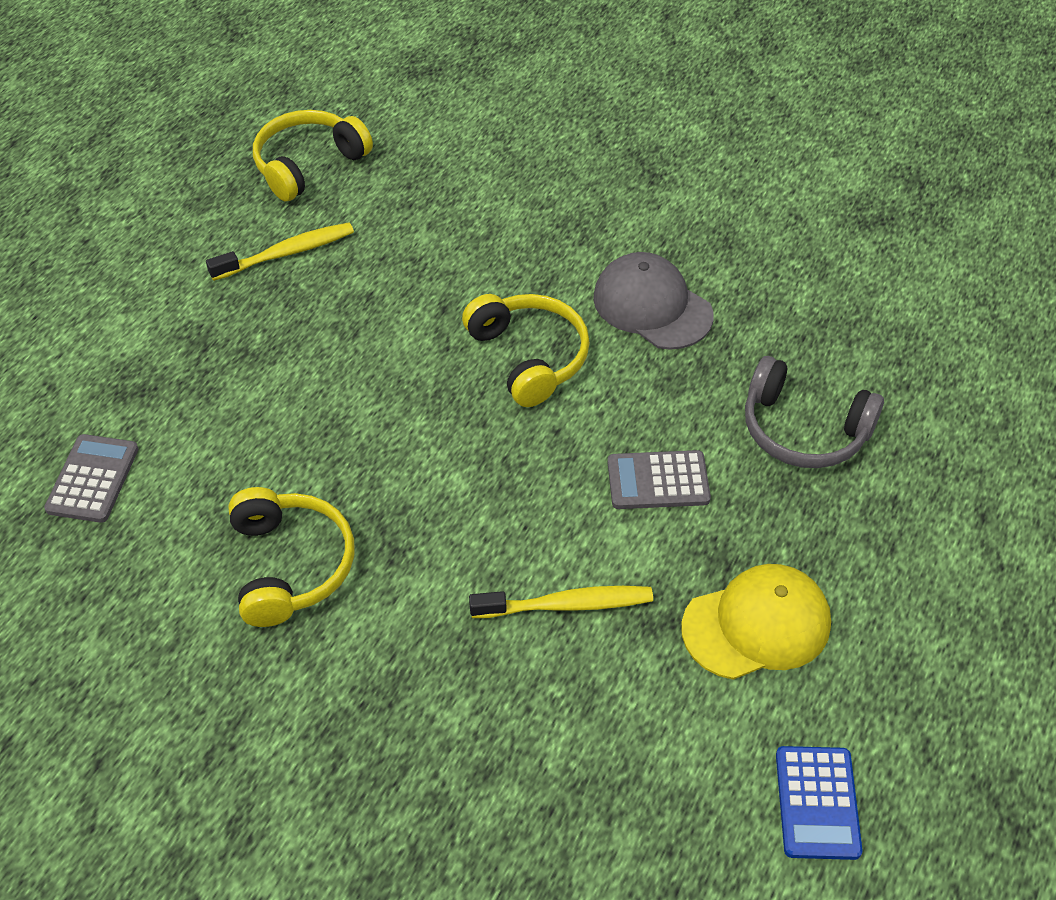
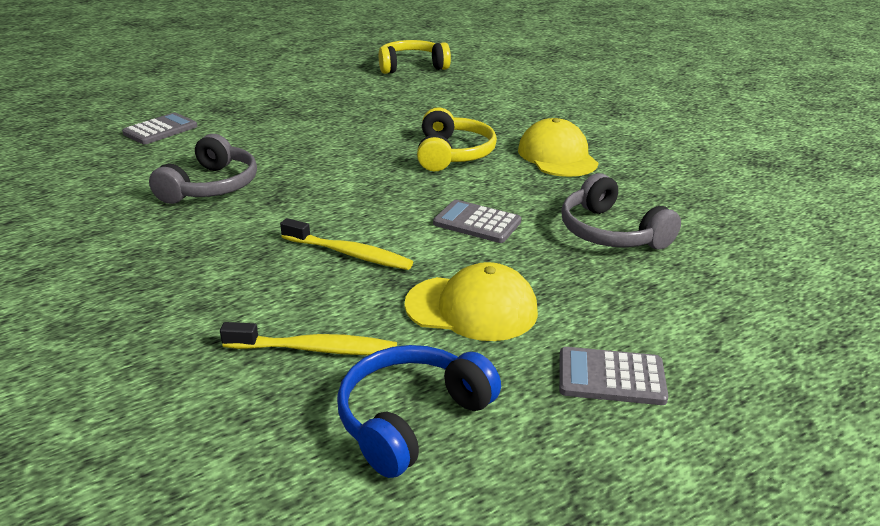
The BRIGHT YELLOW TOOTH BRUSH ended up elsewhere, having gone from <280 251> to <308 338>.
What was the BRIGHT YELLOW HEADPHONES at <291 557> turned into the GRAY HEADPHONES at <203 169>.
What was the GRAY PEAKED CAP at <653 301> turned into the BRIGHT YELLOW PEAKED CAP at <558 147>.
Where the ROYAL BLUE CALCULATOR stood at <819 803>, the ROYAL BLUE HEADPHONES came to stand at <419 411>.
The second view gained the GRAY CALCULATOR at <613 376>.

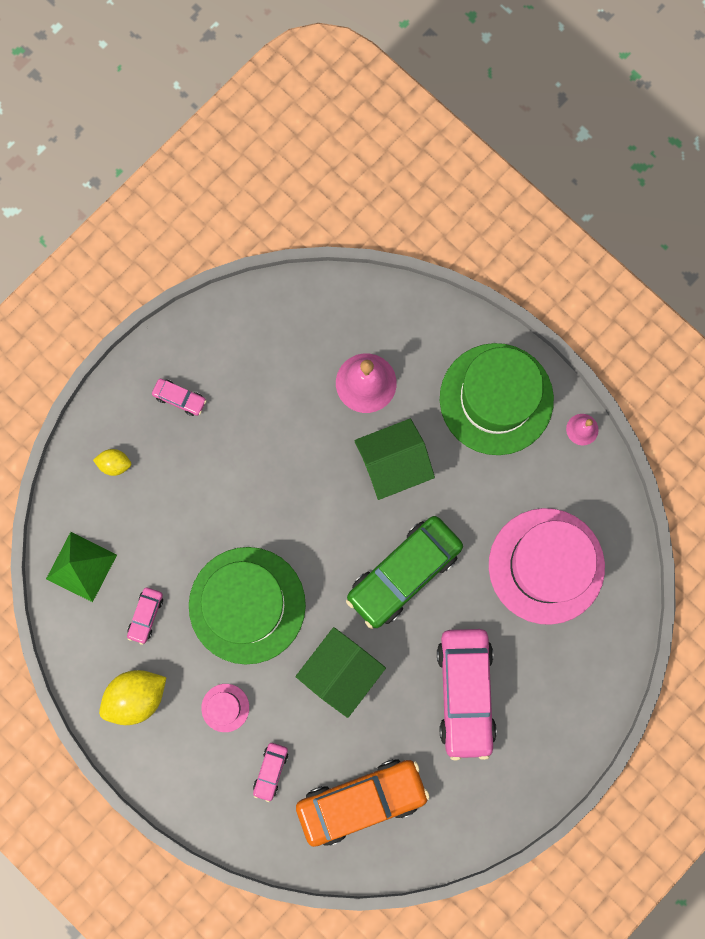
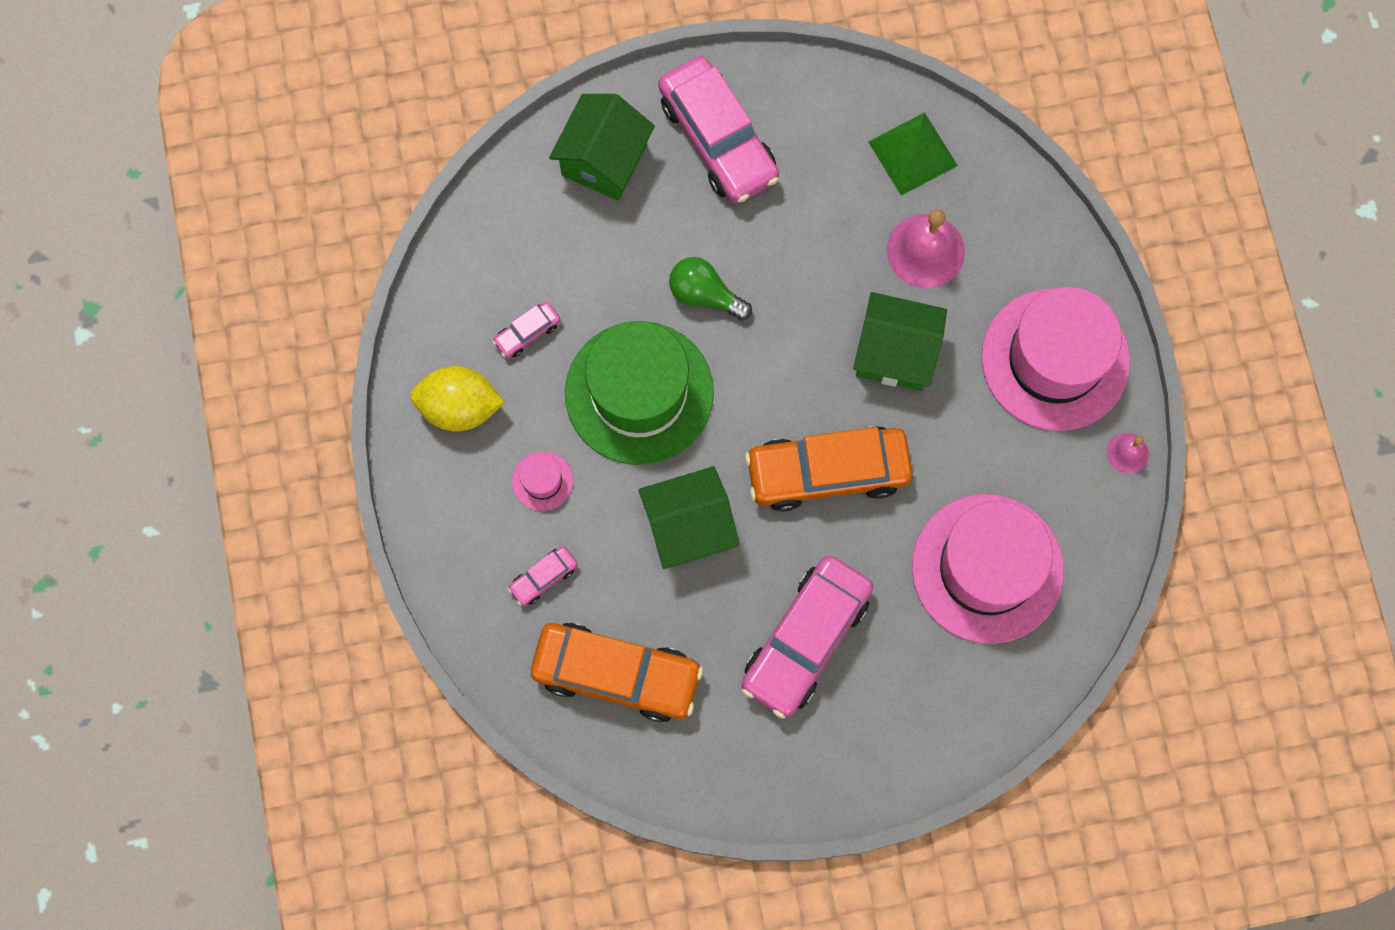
The GREEN PYRAMID SHAPE ended up elsewhere, having gone from <81 567> to <913 153>.
Where the BRIGHT YELLOW TOY LEMON stood at <112 462>, the GREEN TOY HOUSE came to stand at <602 147>.
The size of the PINK CAR at <179 397> changed by a factor of 2.29.
What was the GREEN CAR at <404 572> turned into the ORANGE CAR at <829 468>.
What was the GREEN TALL HAT at <497 399> turned into the PINK TALL HAT at <1055 359>.
The second view gained the GREEN BULB at <710 289>.

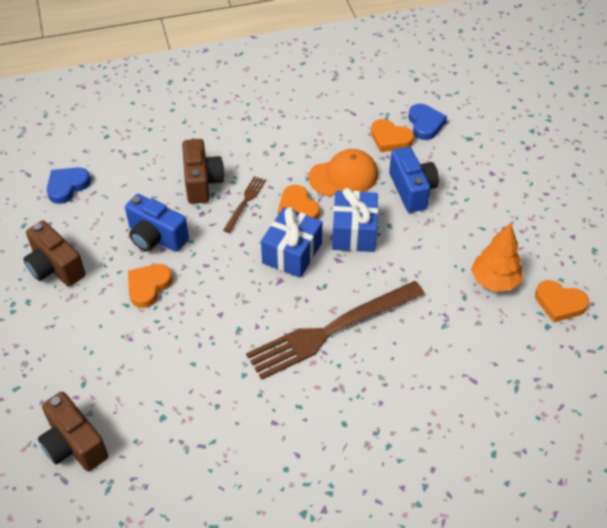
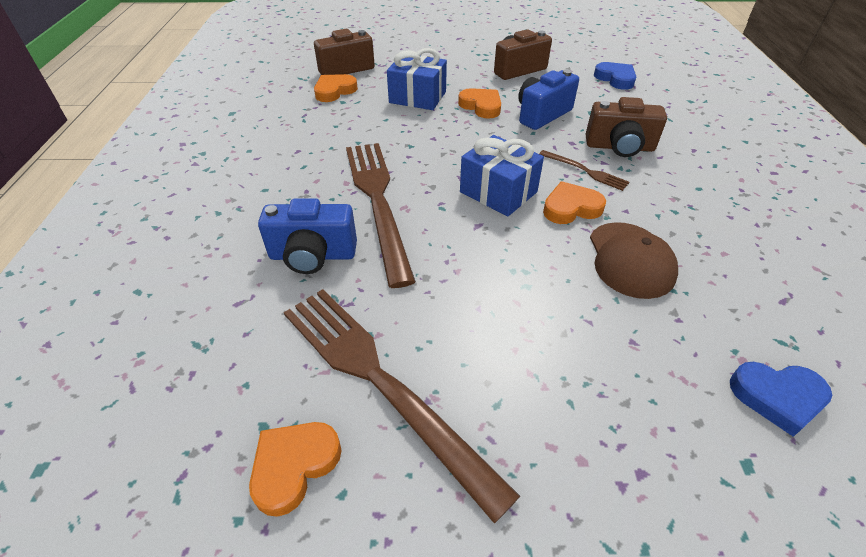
What was the ORANGE PEAKED CAP at <343 172> turned into the RUSSET PEAKED CAP at <634 260>.
The ROYAL BLUE GIFT ended up elsewhere, having gone from <355 220> to <417 79>.
The ORANGE HEART SHAPE ended up elsewhere, having gone from <392 135> to <336 88>.
The ROYAL BLUE COMPACT CAMERA ended up elsewhere, having gone from <414 180> to <307 236>.
Where the ORANGE FIR TREE stood at <497 257>, the RUSSET FORK came to stand at <402 406>.

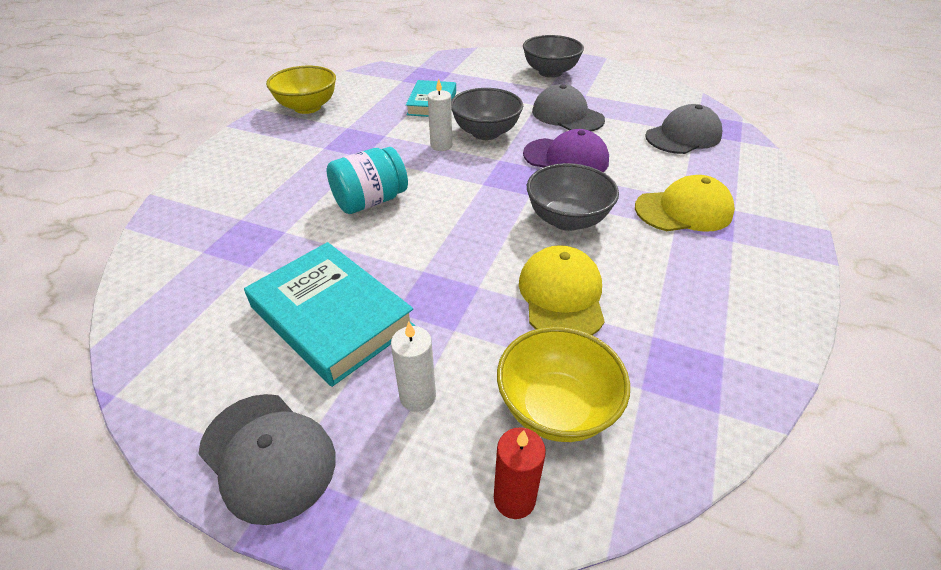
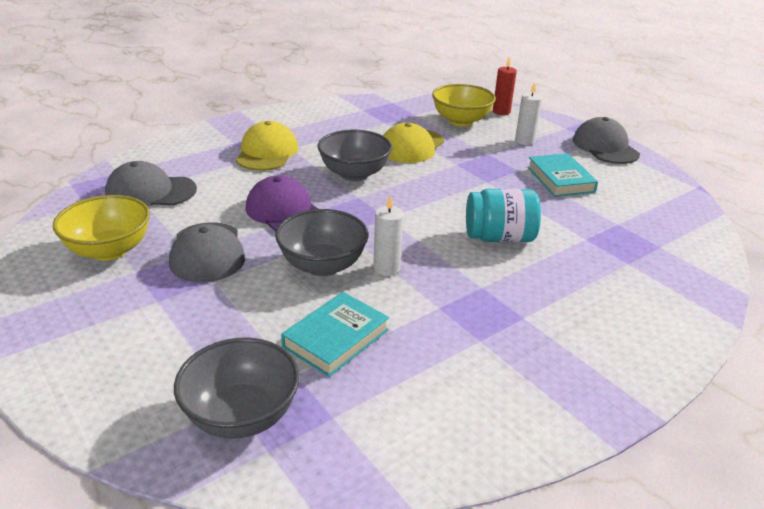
The size of the TURQUOISE HARDBACK at <329 314> changed by a factor of 0.65.
The BRIGHT YELLOW DEEP DISH ended up elsewhere, having gone from <301 90> to <101 228>.
The GRAY DEEP DISH ended up elsewhere, having gone from <553 56> to <237 388>.
The BRIGHT YELLOW PEAKED CAP at <685 203> ended up facing another way, 75 degrees clockwise from before.

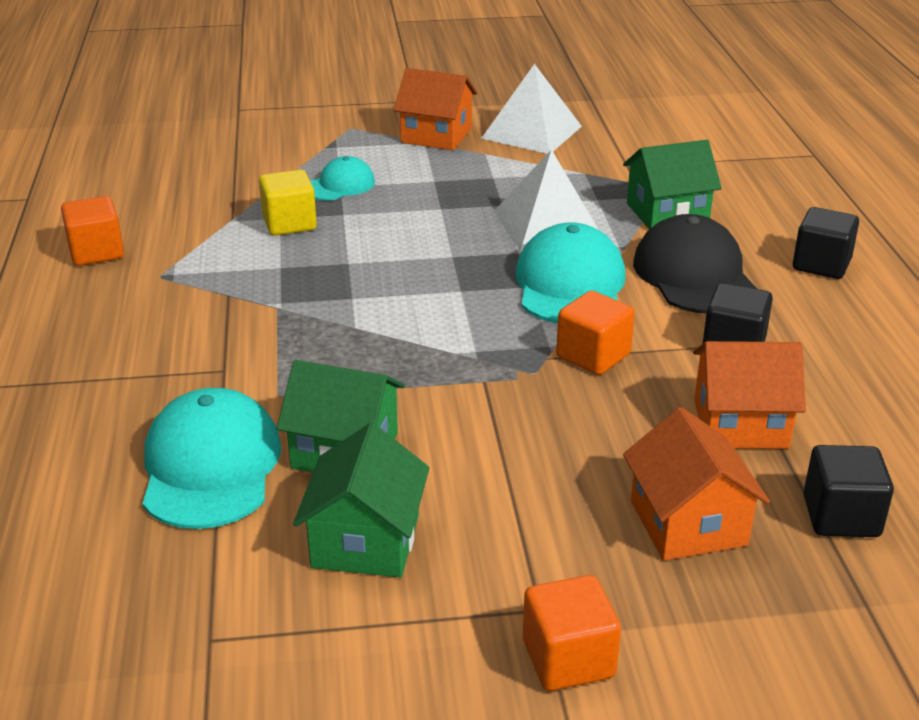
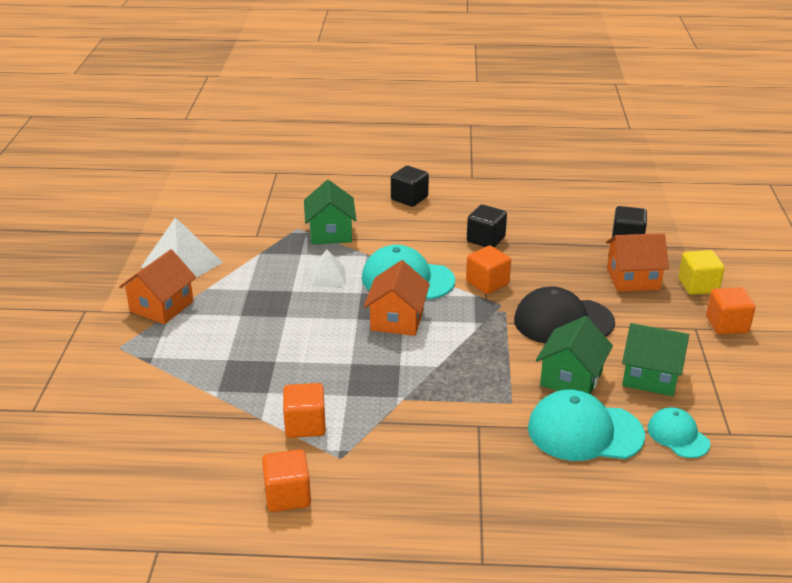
The BRIGHT YELLOW CUBE ended up elsewhere, having gone from <288 203> to <701 272>.
The TURQUOISE PEAKED CAP ended up elsewhere, having gone from <342 178> to <678 432>.
The size of the PURE WHITE PYRAMID SHAPE at <546 200> changed by a factor of 0.59.
The BLACK PEAKED CAP ended up elsewhere, having gone from <695 264> to <564 315>.
The ORANGE TOY HOUSE ended up elsewhere, having gone from <749 395> to <397 298>.
The second view gained the ORANGE CUBE at <304 410>.

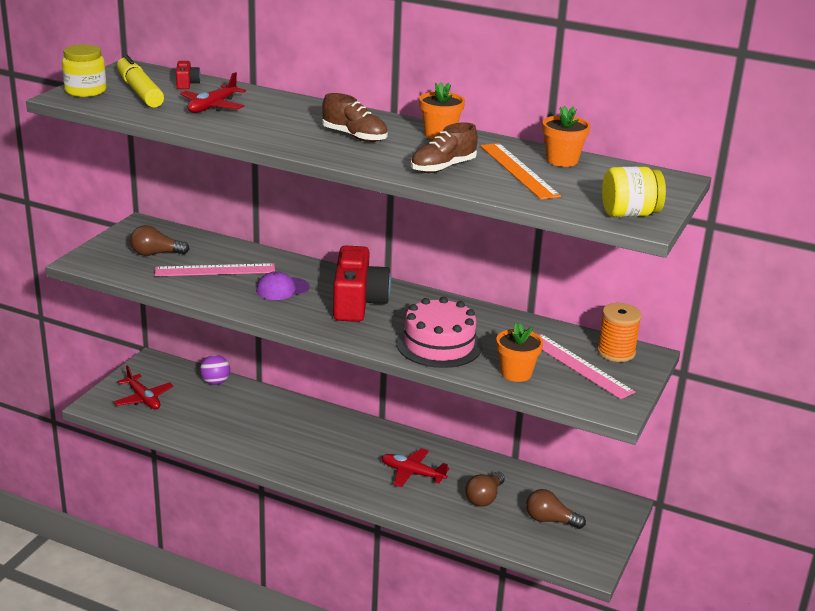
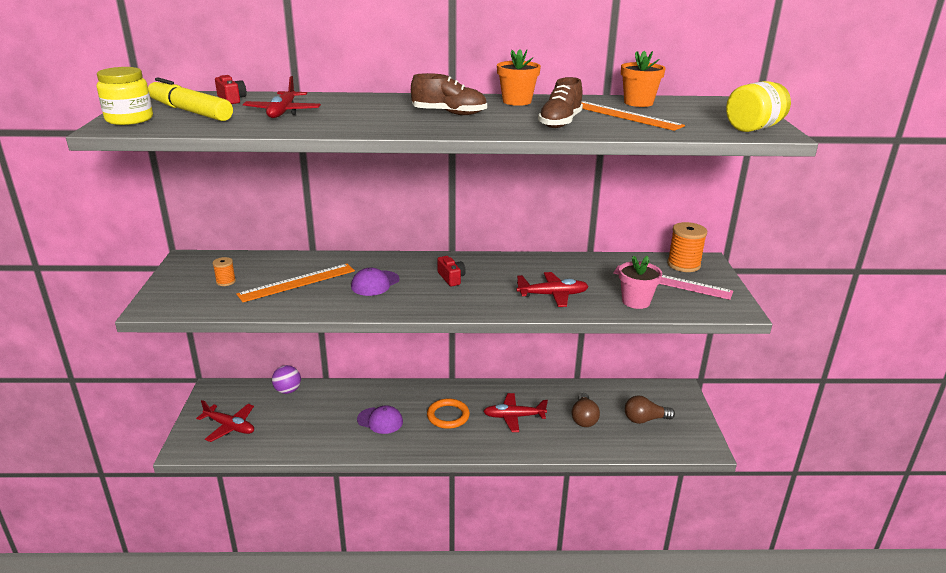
Where the RUSSET BULB stood at <159 240>, the ORANGE REEL OF THREAD came to stand at <224 271>.
What was the PINK MEASURING STICK at <215 269> turned into the ORANGE MEASURING STICK at <295 283>.
The size of the SCARLET COMPACT CAMERA at <362 284> changed by a factor of 0.43.
Where the PINK GATEAU stood at <439 332>, the SCARLET PLANE came to stand at <552 289>.
What was the ORANGE PLANT POT at <519 352> turned into the PINK PLANT POT at <640 282>.
The second view gained the ROYAL PURPLE PEAKED CAP at <380 419>.
The second view gained the ORANGE RING at <448 414>.

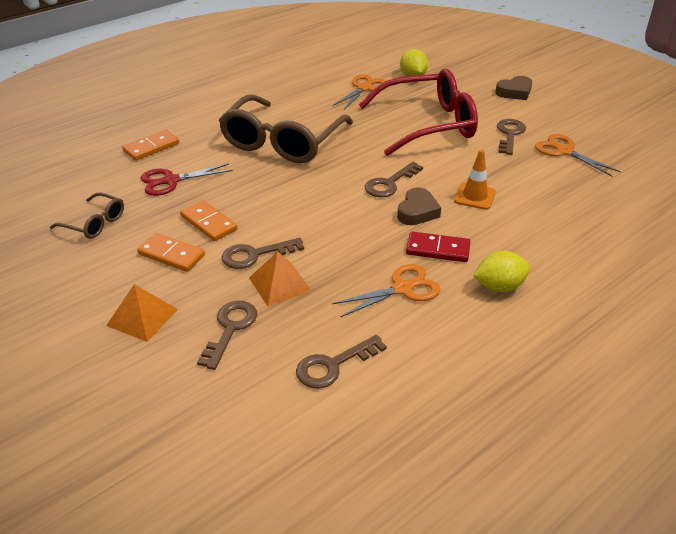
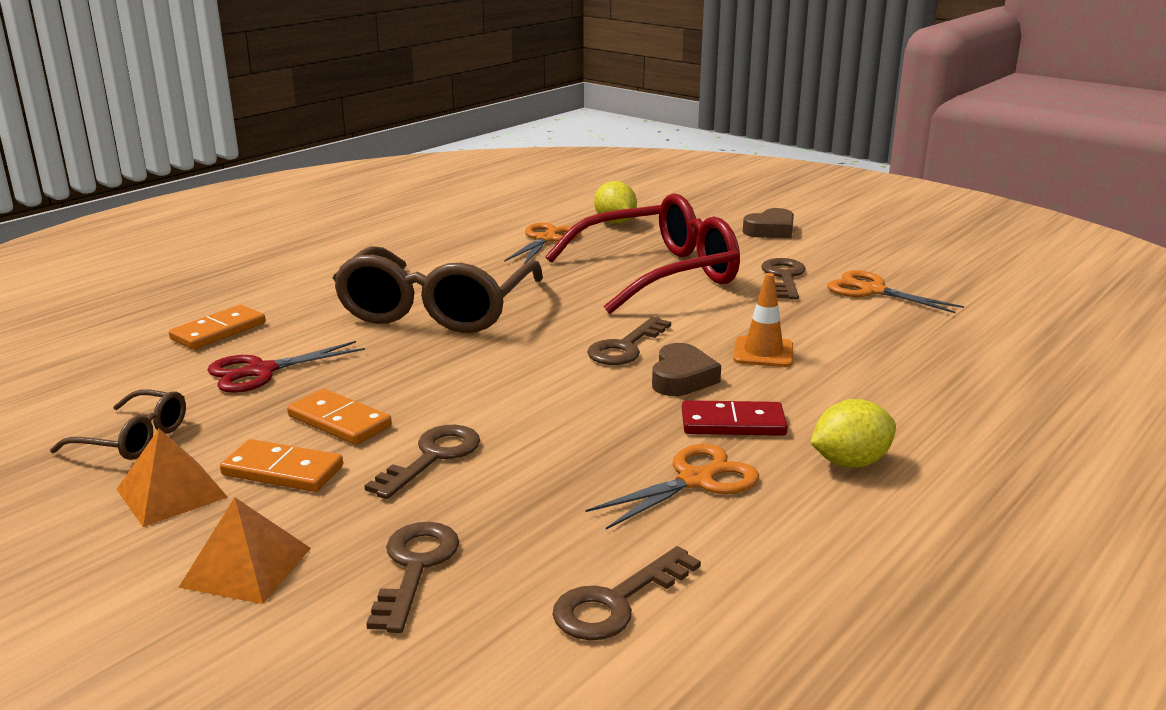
The RUSSET KEY at <263 253> ended up facing another way, 150 degrees clockwise from before.
The ORANGE PYRAMID SHAPE ended up elsewhere, having gone from <280 279> to <172 478>.

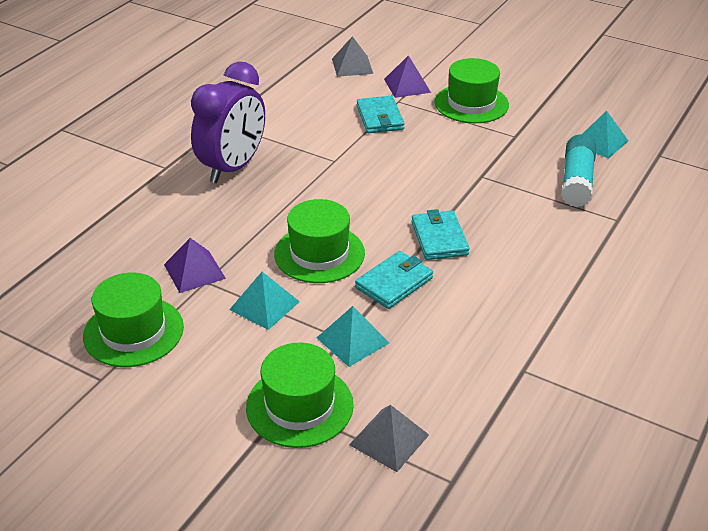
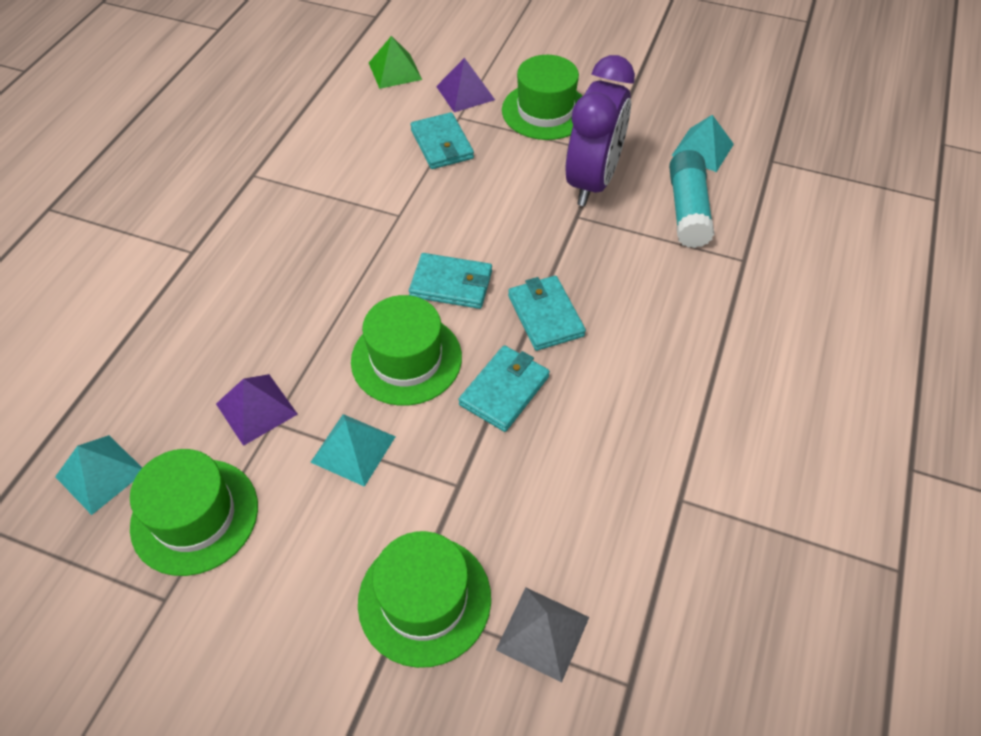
The ROYAL PURPLE CLOCK ended up elsewhere, having gone from <228 122> to <600 130>.
The TURQUOISE PYRAMID SHAPE ended up elsewhere, having gone from <353 336> to <98 475>.
What was the GRAY PYRAMID SHAPE at <352 56> turned into the GREEN PYRAMID SHAPE at <395 62>.
The second view gained the TURQUOISE CARD WALLET at <450 281>.

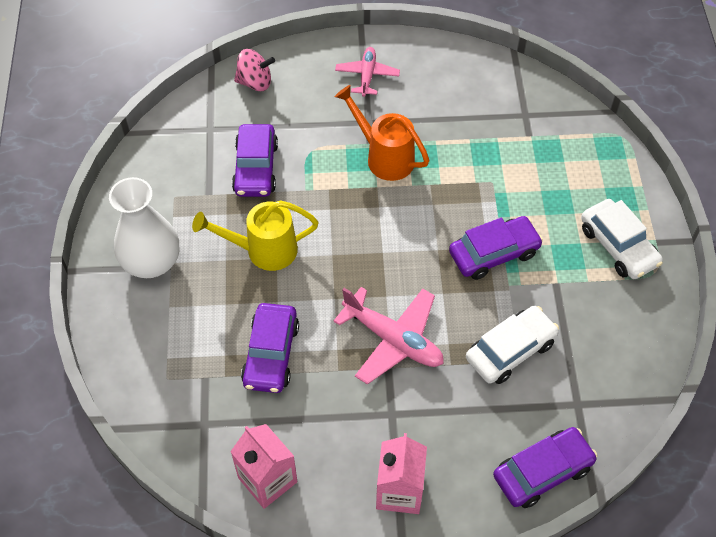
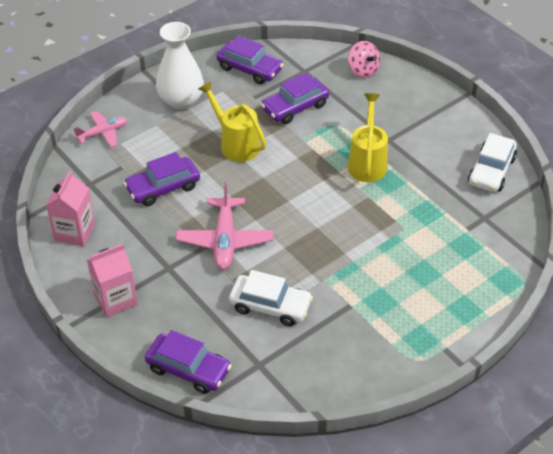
The PINK PLANE ended up elsewhere, having gone from <367 72> to <100 129>.
What was the ORANGE WATERING CAN at <382 133> turned into the BRIGHT YELLOW WATERING CAN at <368 137>.
The ROYAL PURPLE CAR ended up elsewhere, having gone from <496 248> to <250 60>.
The PURE WHITE CAR ended up elsewhere, having gone from <622 239> to <492 162>.

